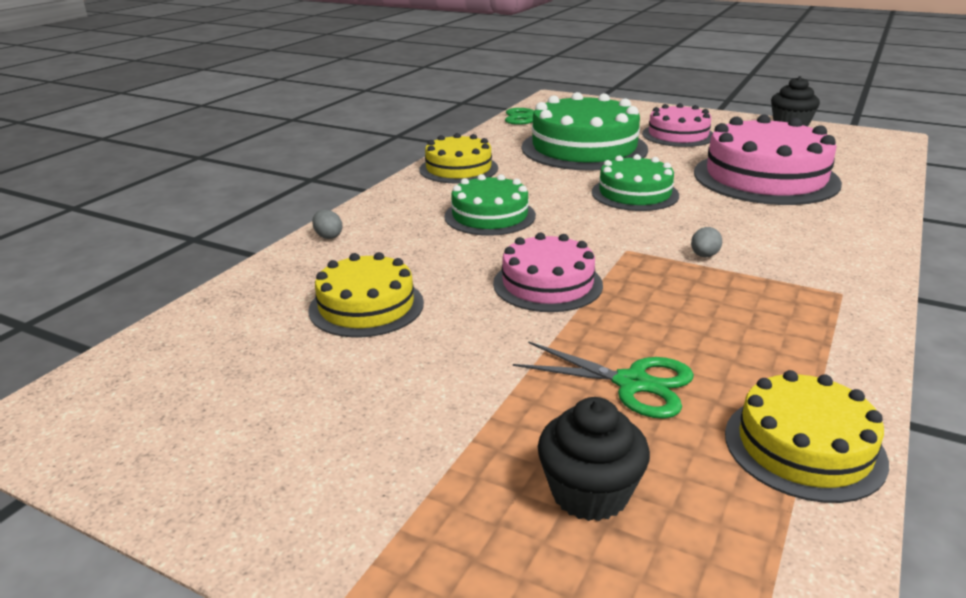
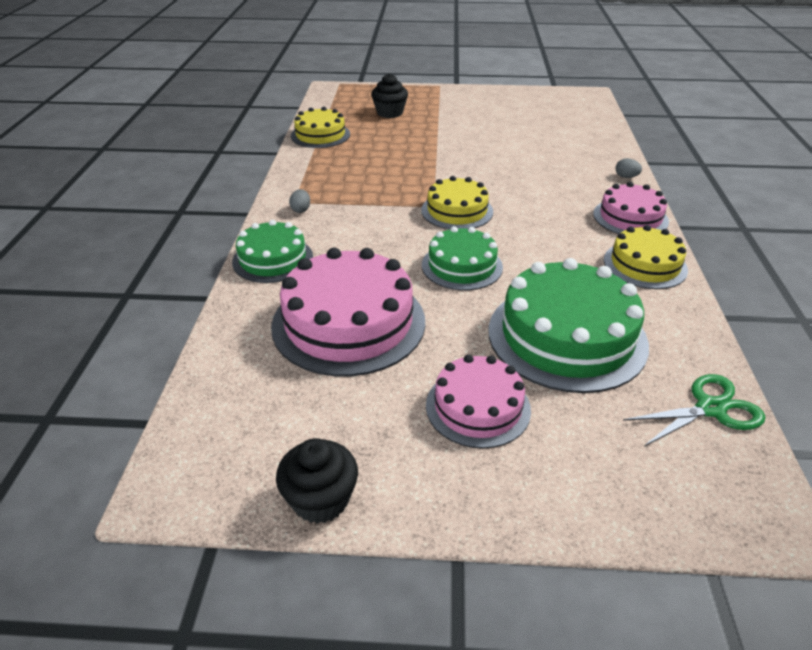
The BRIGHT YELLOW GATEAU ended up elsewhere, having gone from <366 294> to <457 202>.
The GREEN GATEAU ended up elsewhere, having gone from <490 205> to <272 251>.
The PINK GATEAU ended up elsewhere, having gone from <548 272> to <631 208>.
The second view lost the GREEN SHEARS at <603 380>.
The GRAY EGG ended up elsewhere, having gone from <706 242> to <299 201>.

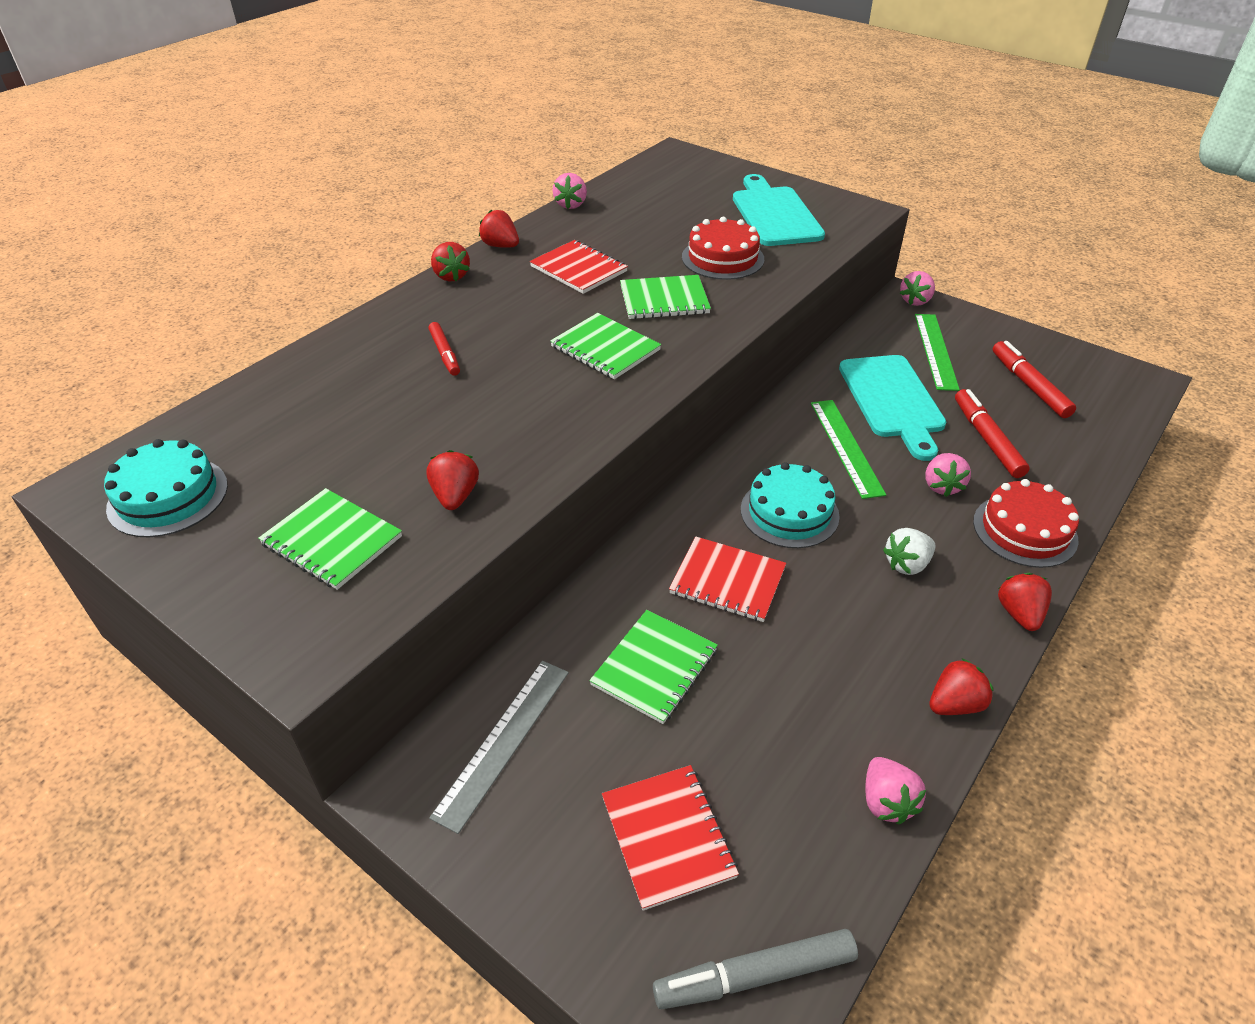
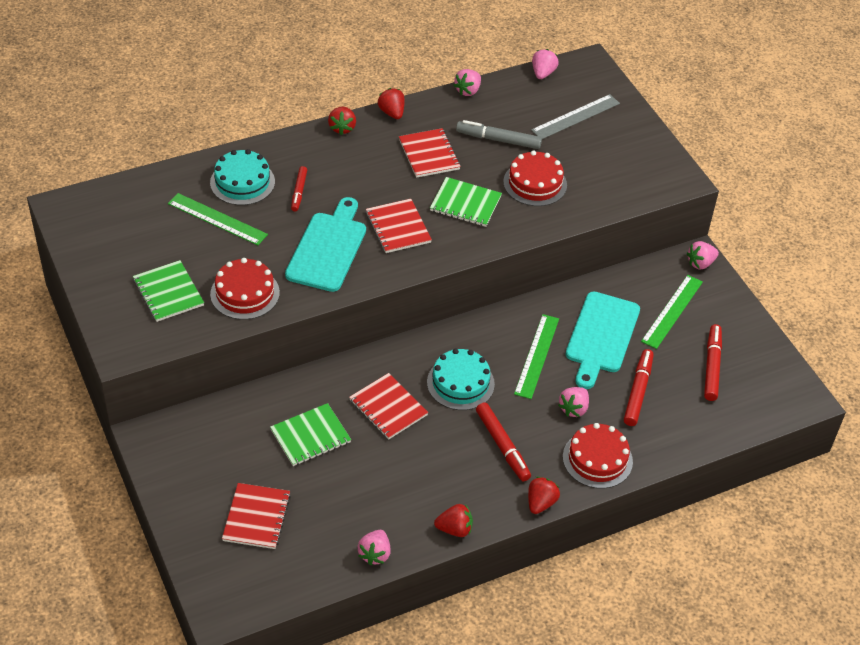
The TURQUOISE GATEAU ended up elsewhere, having gone from <166 488> to <242 177>.
Where the SCARLET BERRY stood at <452 480>, the SCARLET GATEAU came to stand at <245 289>.
The GRAY MEASURING STICK ended up elsewhere, having gone from <499 747> to <575 116>.
What was the GREEN NOTEBOOK at <605 346> turned into the SCARLET NOTEBOOK at <399 226>.
The GRAY MARKER ended up elsewhere, having gone from <755 969> to <499 134>.
The TURQUOISE CHOPPING BOARD ended up elsewhere, having gone from <779 210> to <325 244>.
Where the PURE WHITE BERRY stood at <909 551>, the SCARLET MARKER came to stand at <503 441>.
The second view gained the GREEN MEASURING STICK at <218 219>.
The second view gained the PINK BERRY at <545 64>.

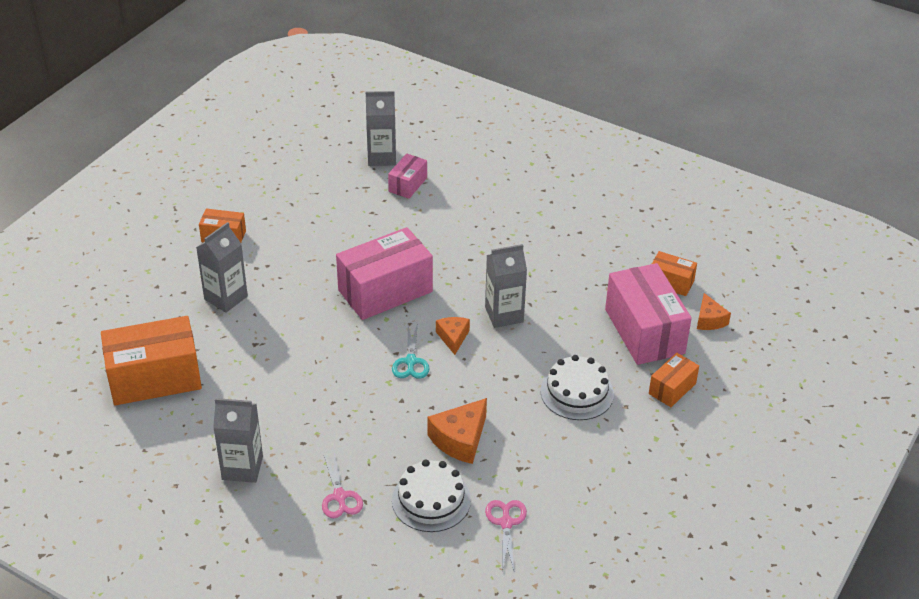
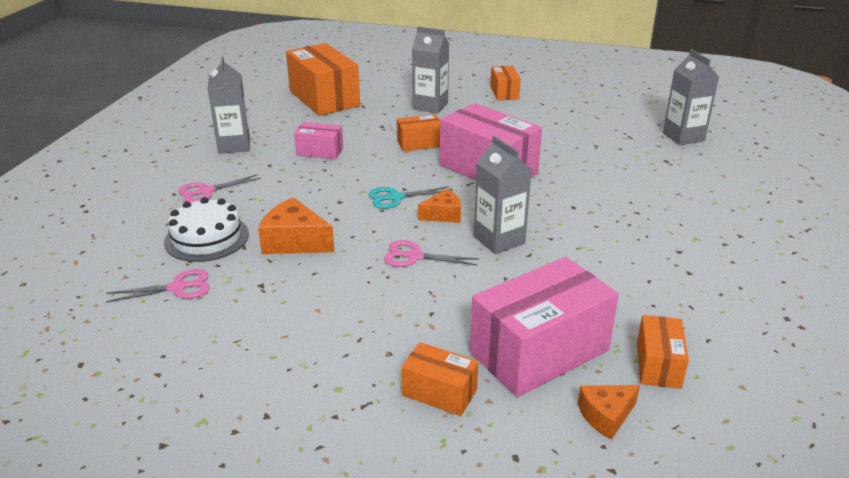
The PINK BOX ended up elsewhere, having gone from <407 176> to <318 140>.
The second view lost the PURE WHITE GATEAU at <577 387>.
The second view gained the PINK SHEARS at <431 253>.
The second view gained the ORANGE BOX at <418 133>.

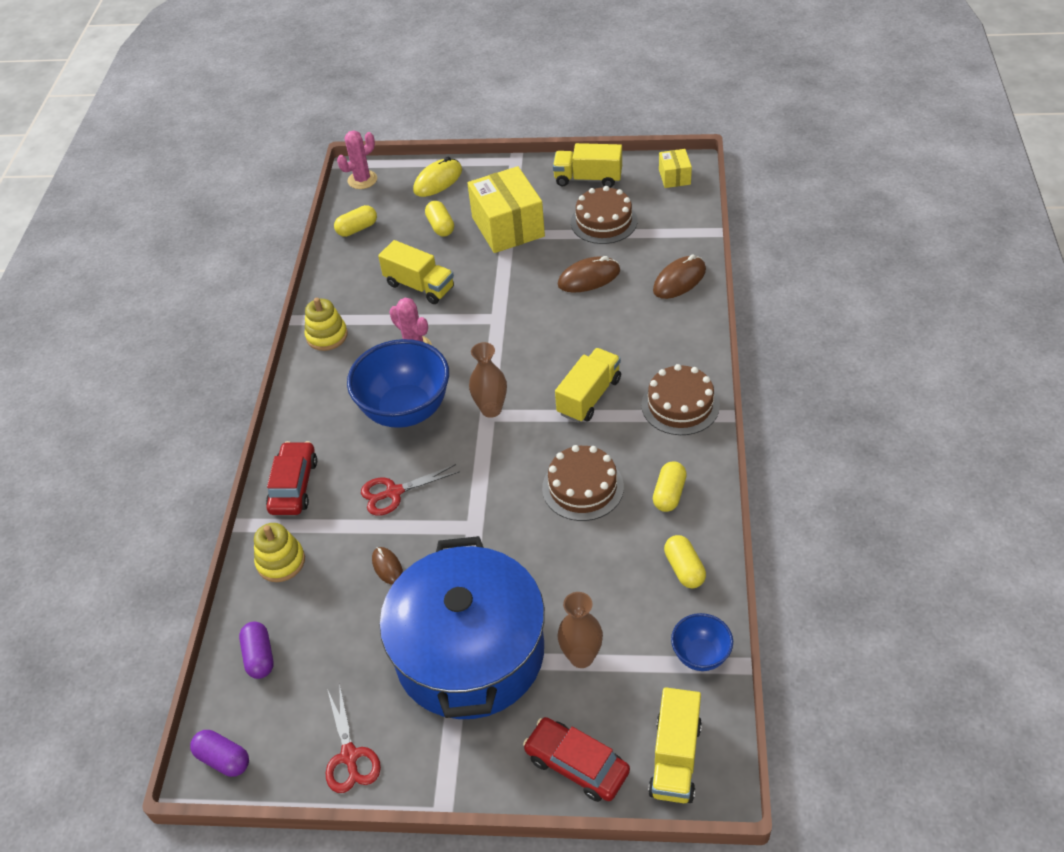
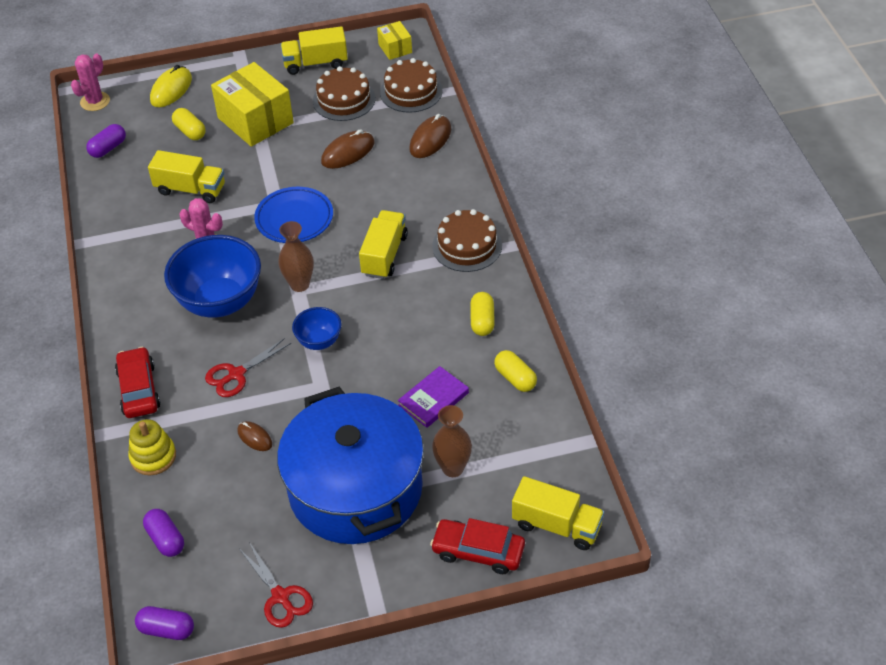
The second view lost the BRIGHT YELLOW STACKING TOY at <326 324>.
What was the BRIGHT YELLOW PILL at <355 221> turned into the ROYAL PURPLE PILL at <106 141>.
The RUSSET GATEAU ended up elsewhere, having gone from <583 483> to <411 85>.
The BRIGHT YELLOW TRUCK at <675 745> ended up facing another way, 60 degrees counterclockwise from before.
The ROYAL BLUE DEEP DISH ended up elsewhere, having gone from <702 642> to <317 328>.
The second view gained the ROYAL BLUE PLATE at <293 215>.
The second view gained the ROYAL PURPLE HARDBACK at <433 397>.

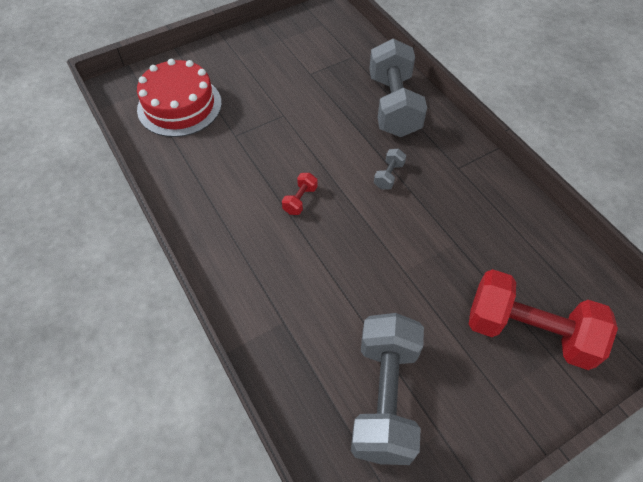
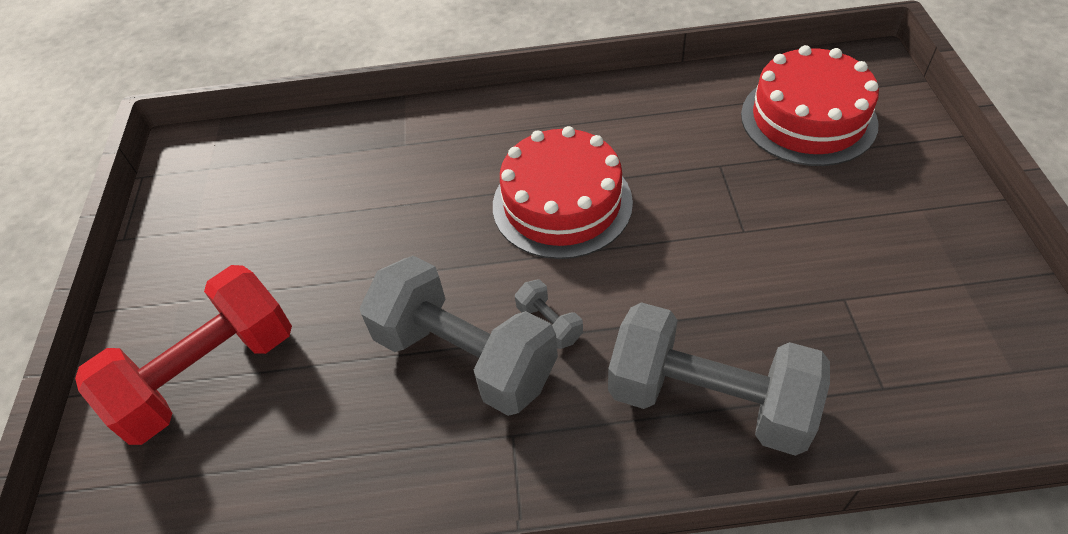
Where the SCARLET FREE WEIGHT stood at <300 194>, the SCARLET GATEAU came to stand at <563 192>.
The GRAY FREE WEIGHT ended up elsewhere, having gone from <387 389> to <459 336>.

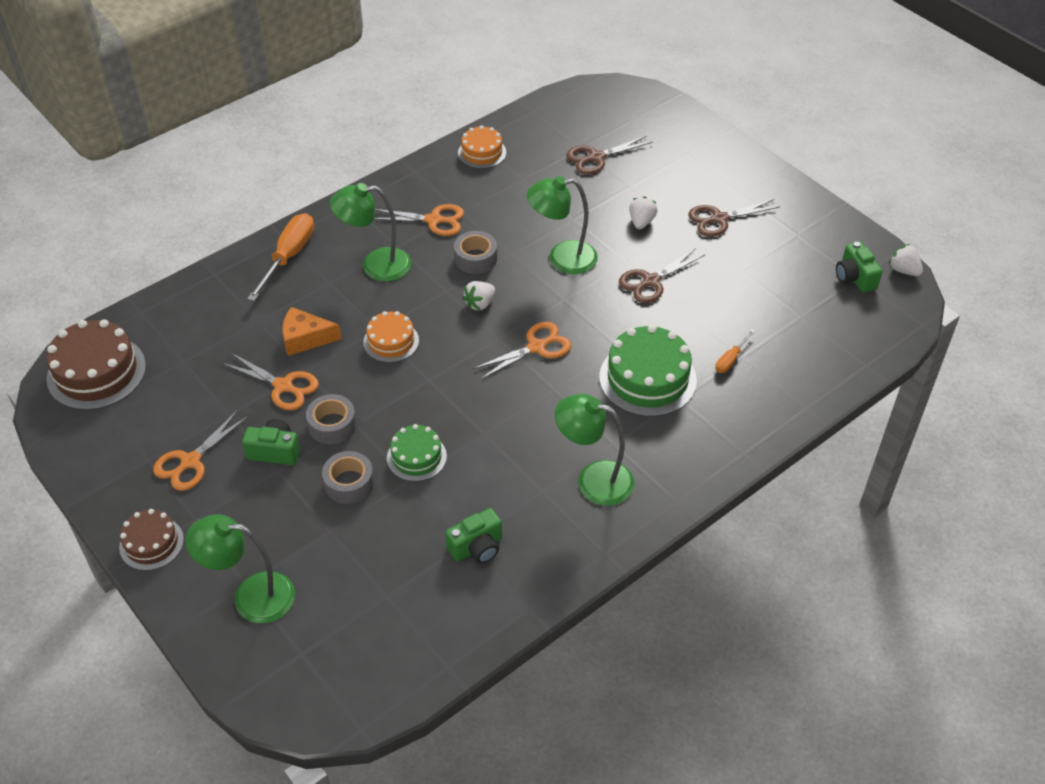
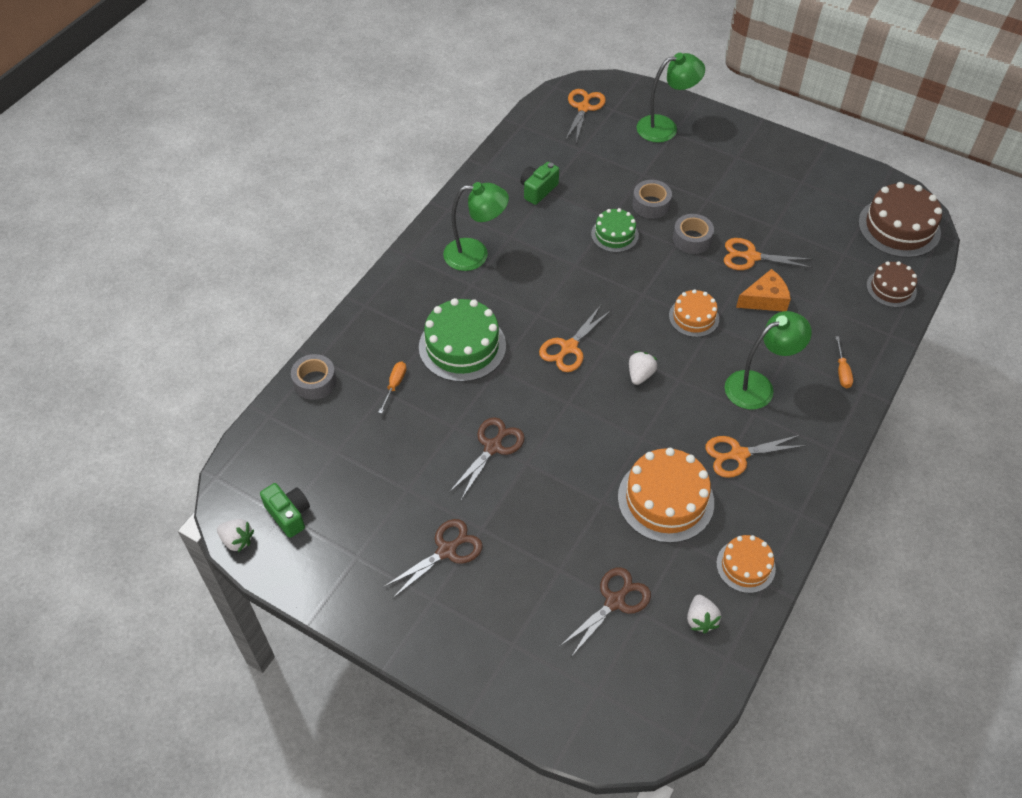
The RUSSET GATEAU ended up elsewhere, having gone from <151 540> to <891 284>.
The ORANGE SHEARS ended up elsewhere, having gone from <201 450> to <585 116>.
The second view lost the GREEN COMPACT CAMERA at <271 442>.
The size of the ORANGE FLAT SCREWDRIVER at <280 257> changed by a factor of 0.51.
The GRAY TAPE ended up elsewhere, having gone from <475 252> to <314 377>.
The second view lost the GREEN LAMP at <562 225>.
The PURE WHITE BERRY ended up elsewhere, having gone from <643 213> to <704 614>.
The second view gained the ORANGE GATEAU at <666 495>.

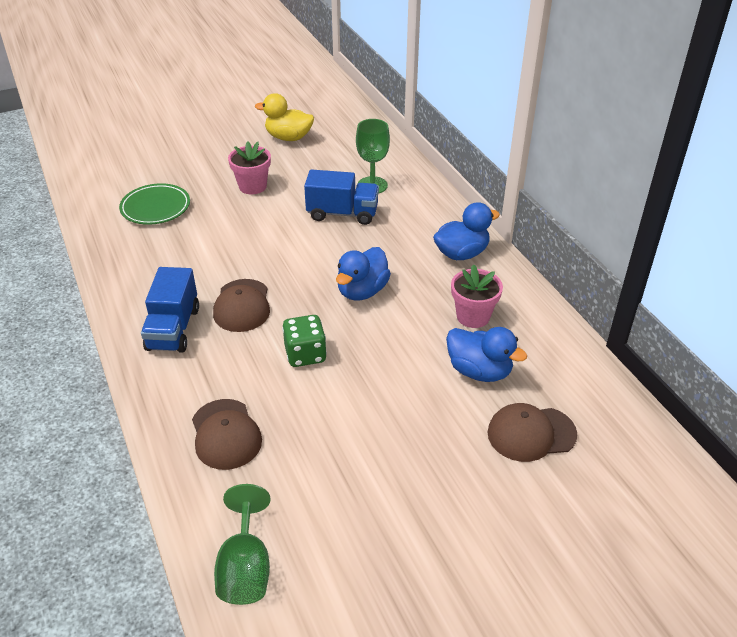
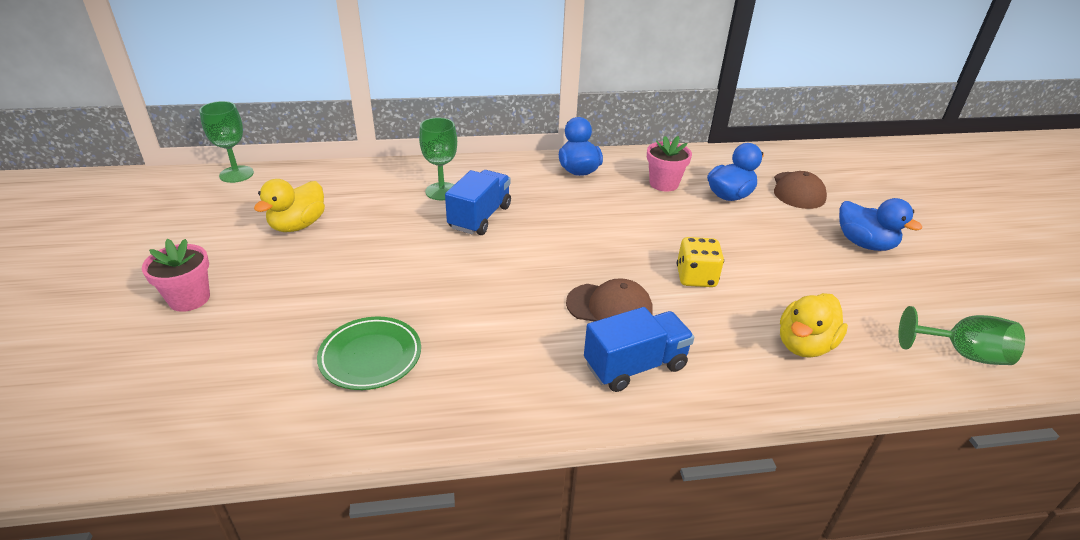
The ROYAL BLUE TRUCK at <170 310> ended up facing another way, 45 degrees counterclockwise from before.
Where the RUSSET PEAKED CAP stood at <227 434>, the BRIGHT YELLOW RUBBER DUCK came to stand at <814 325>.
The PINK PLANT POT ended up elsewhere, having gone from <249 167> to <176 275>.
What was the GREEN DICE at <304 341> turned into the BRIGHT YELLOW DICE at <700 262>.
The ROYAL BLUE RUBBER DUCK ended up elsewhere, having gone from <363 274> to <880 224>.
The second view gained the GREEN WINE GLASS at <226 142>.

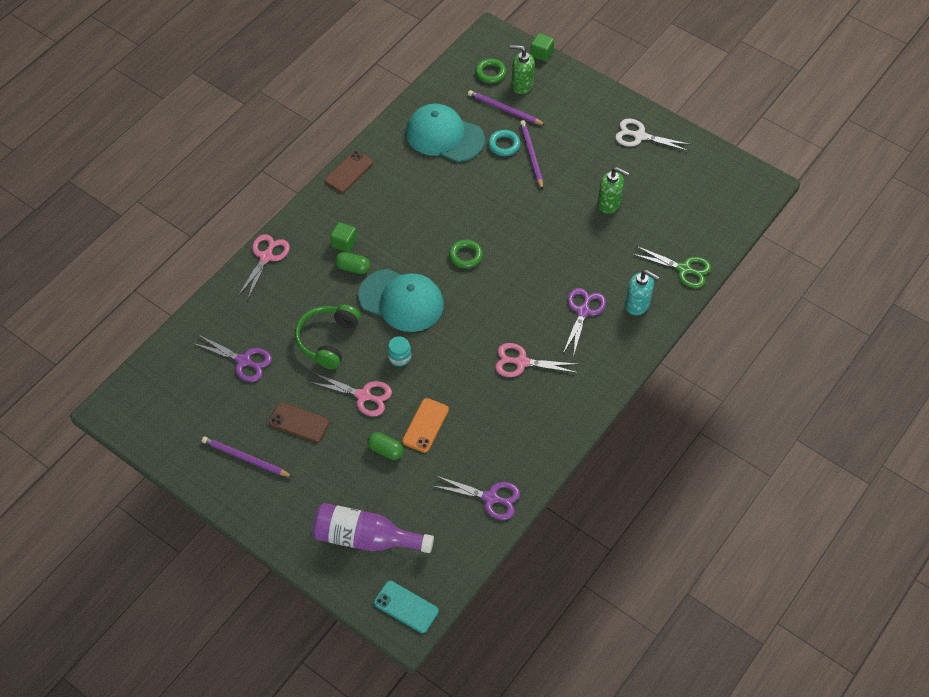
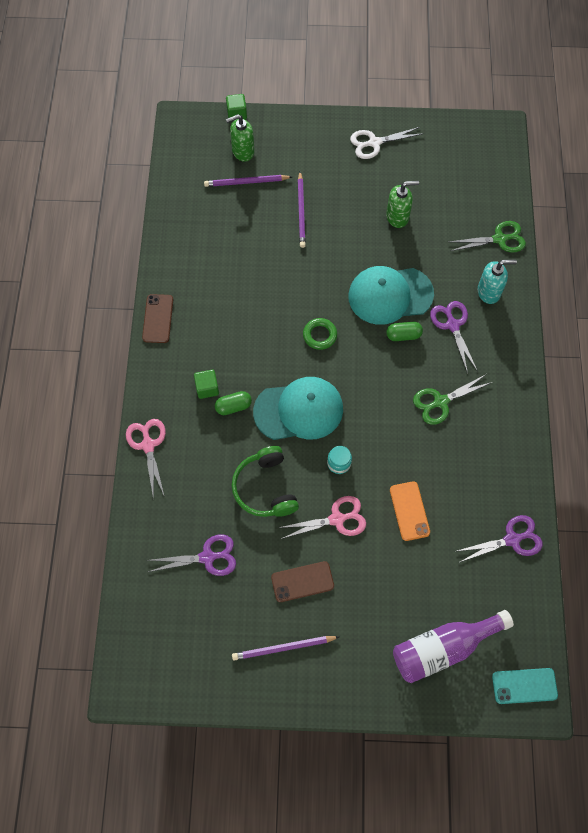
The GREEN PILL ended up elsewhere, having gone from <385 446> to <404 331>.
The TURQUOISE PEAKED CAP ended up elsewhere, having gone from <445 133> to <391 295>.
The second view lost the GREEN RING at <490 70>.
The second view lost the TURQUOISE RING at <504 143>.
What was the PINK SHEARS at <537 360> turned into the GREEN SHEARS at <452 399>.
The ROYAL PURPLE WOODEN PENCIL at <531 155> ended up facing another way, 135 degrees counterclockwise from before.

